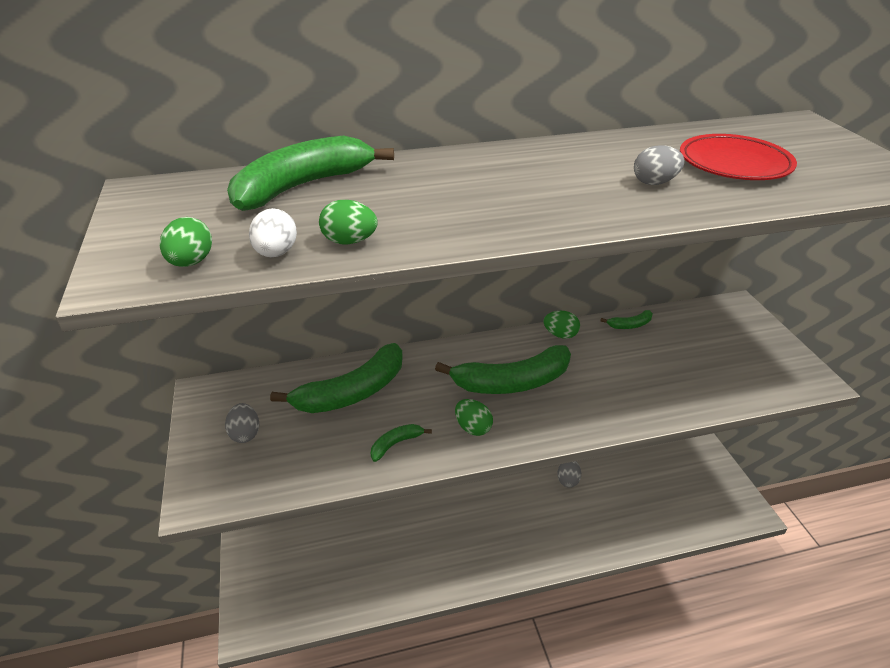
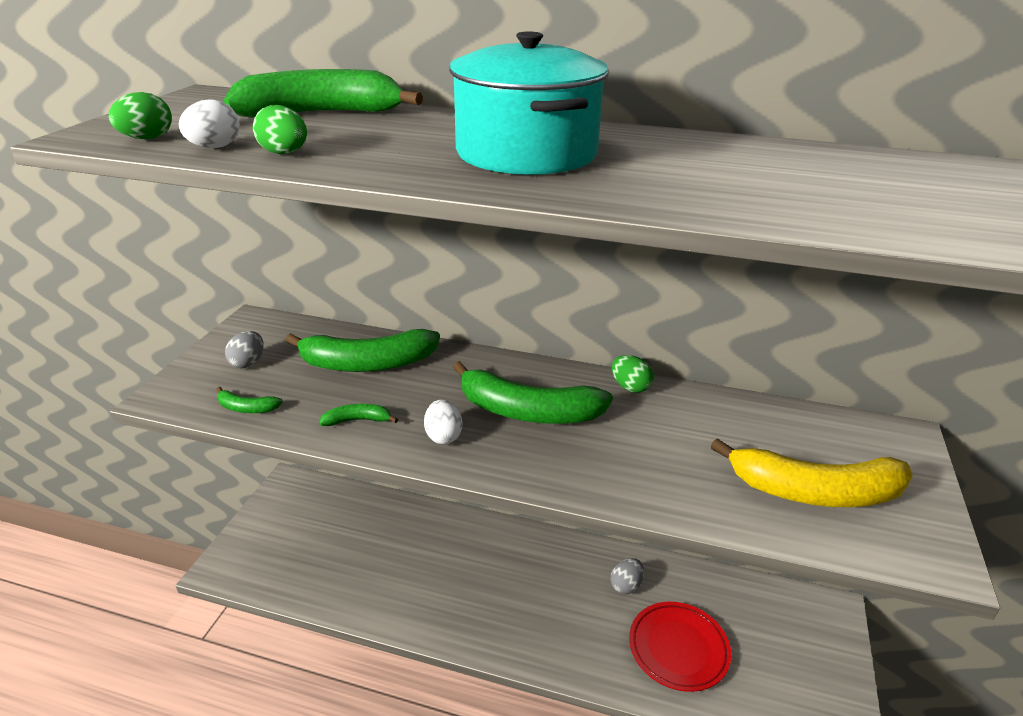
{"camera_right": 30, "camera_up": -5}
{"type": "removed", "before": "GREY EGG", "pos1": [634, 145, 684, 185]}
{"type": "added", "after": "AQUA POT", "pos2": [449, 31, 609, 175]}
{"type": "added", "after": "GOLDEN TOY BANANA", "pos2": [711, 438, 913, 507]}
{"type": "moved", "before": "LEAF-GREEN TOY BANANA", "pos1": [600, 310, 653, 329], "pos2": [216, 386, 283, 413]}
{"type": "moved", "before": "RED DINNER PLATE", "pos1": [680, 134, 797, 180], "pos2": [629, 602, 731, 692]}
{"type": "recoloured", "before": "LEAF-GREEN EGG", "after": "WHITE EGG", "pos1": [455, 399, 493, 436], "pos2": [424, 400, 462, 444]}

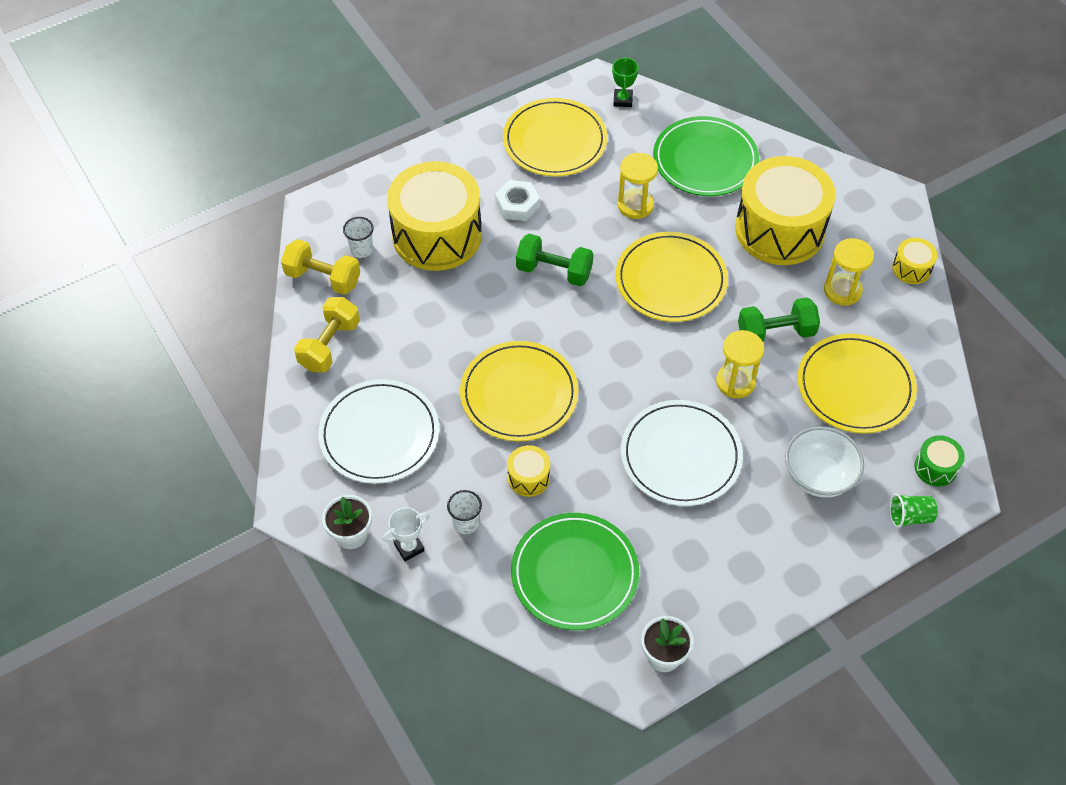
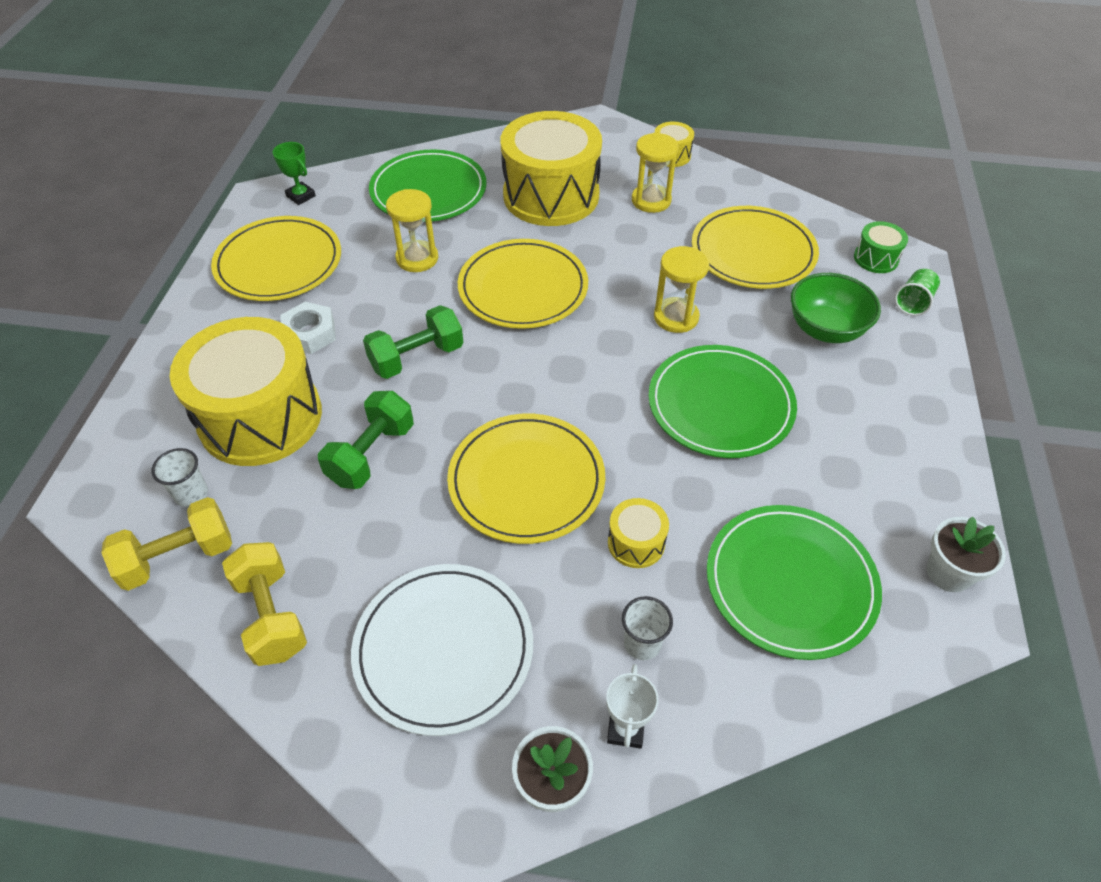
{"camera_right": -50, "camera_up": -5}
{"type": "moved", "before": "LEAF-GREEN HAND WEIGHT", "pos1": [738, 297, 820, 342], "pos2": [318, 391, 414, 489]}
{"type": "recoloured", "before": "WHITE DINNER PLATE", "after": "LEAF-GREEN DINNER PLATE", "pos1": [621, 400, 743, 506], "pos2": [648, 345, 797, 458]}
{"type": "recoloured", "before": "WHITE SERVING BOWL", "after": "LEAF-GREEN SERVING BOWL", "pos1": [785, 426, 864, 498], "pos2": [791, 273, 881, 343]}

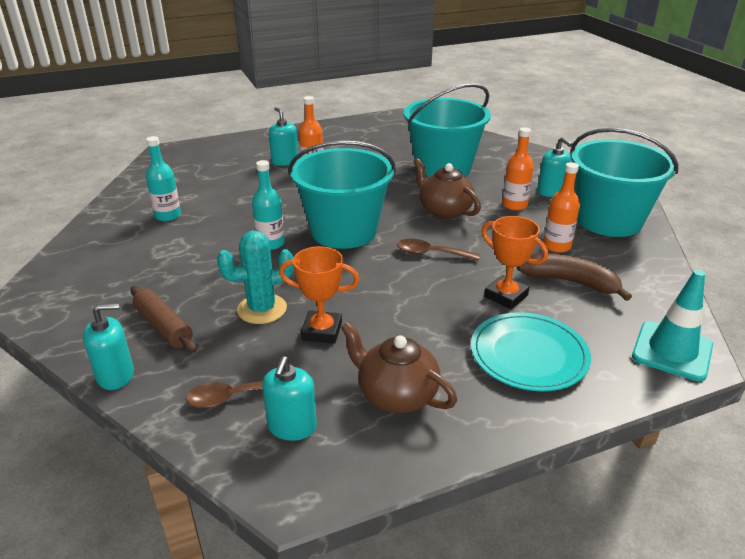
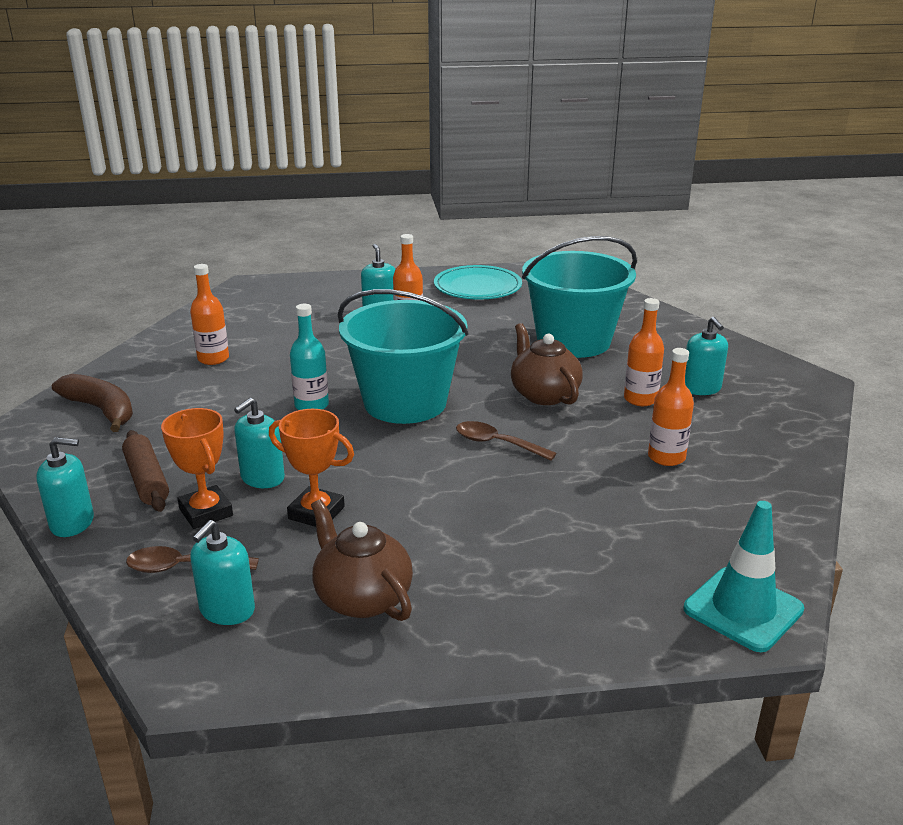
{"camera_right": 15, "camera_up": -5}
{"type": "removed", "before": "AQUA BUCKET", "pos1": [570, 128, 678, 237]}
{"type": "moved", "before": "AQUA DINNER PLATE", "pos1": [471, 312, 591, 391], "pos2": [434, 265, 522, 300]}
{"type": "moved", "before": "ORANGE-COLOURED TROPHY", "pos1": [482, 216, 548, 309], "pos2": [161, 408, 233, 529]}
{"type": "moved", "before": "BROWN TOY BANANA", "pos1": [517, 254, 632, 301], "pos2": [52, 374, 133, 432]}
{"type": "replaced", "before": "AQUA PRICKLY PLANT", "after": "AQUA SOAP PUMP", "pos1": [217, 231, 294, 324], "pos2": [234, 398, 285, 488]}
{"type": "recoloured", "before": "AQUA DRINK BOTTLE", "after": "ORANGE-COLOURED DRINK BOTTLE", "pos1": [146, 136, 181, 221], "pos2": [190, 264, 229, 365]}

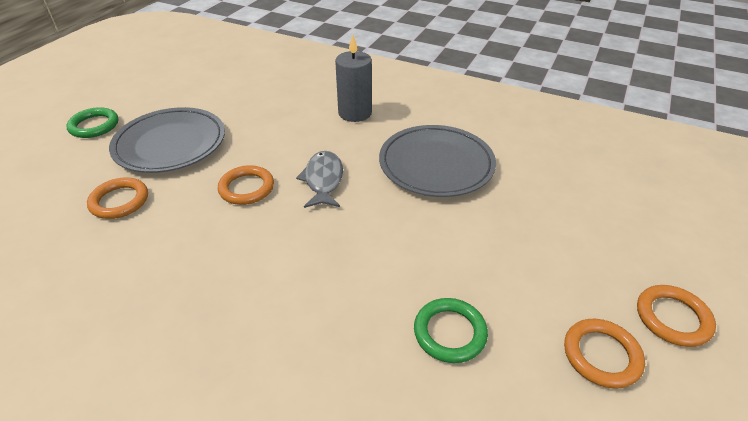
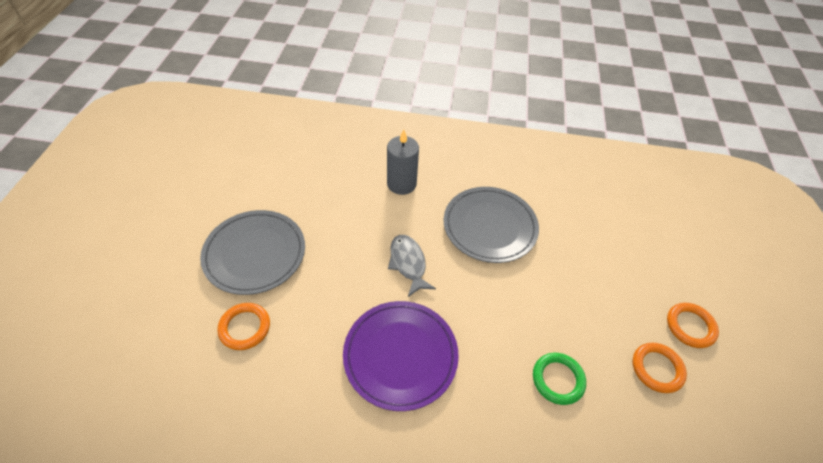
{"camera_right": -20, "camera_up": 10}
{"type": "removed", "before": "LEAF-GREEN RING", "pos1": [66, 107, 118, 138]}
{"type": "removed", "before": "ORANGE-COLOURED RING", "pos1": [218, 165, 274, 205]}
{"type": "added", "after": "PURPLE DINNER PLATE", "pos2": [343, 301, 459, 411]}

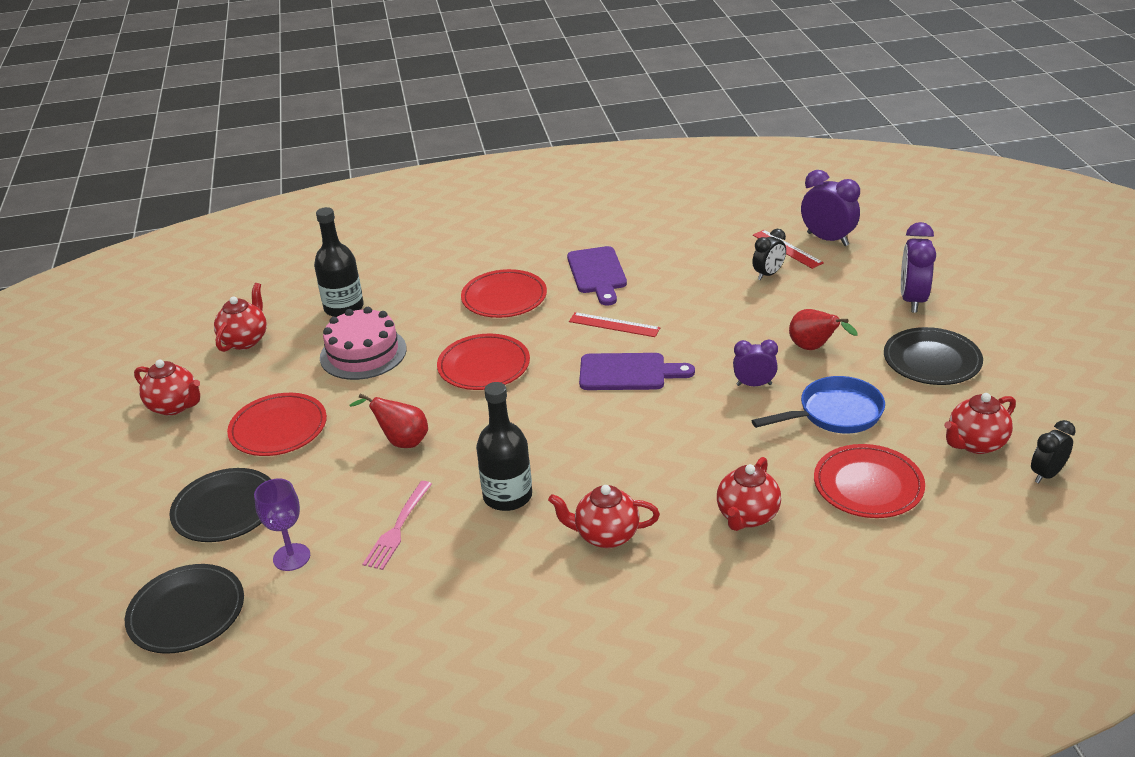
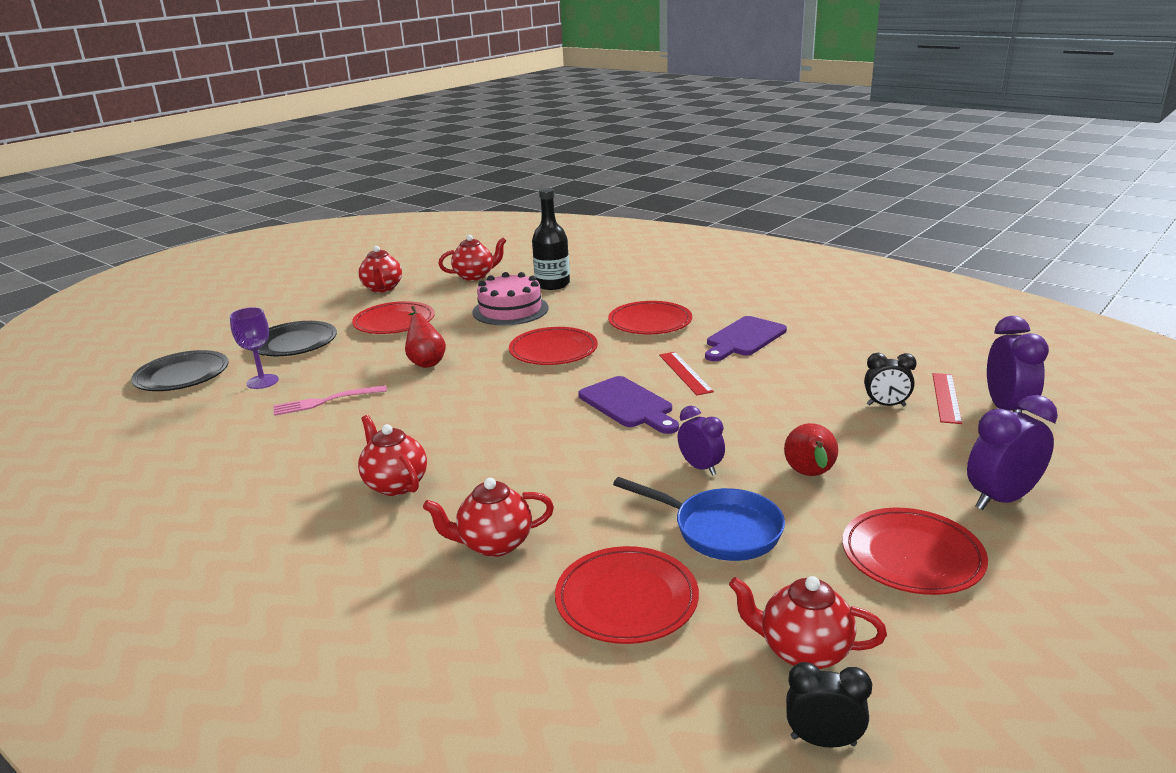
{"camera_right": 50, "camera_up": -10}
{"type": "removed", "before": "JET-BLACK DRINK BOTTLE", "pos1": [476, 382, 532, 511]}
{"type": "recoloured", "before": "JET-BLACK DINNER PLATE", "after": "RED DINNER PLATE", "pos1": [884, 327, 983, 385], "pos2": [842, 508, 988, 595]}

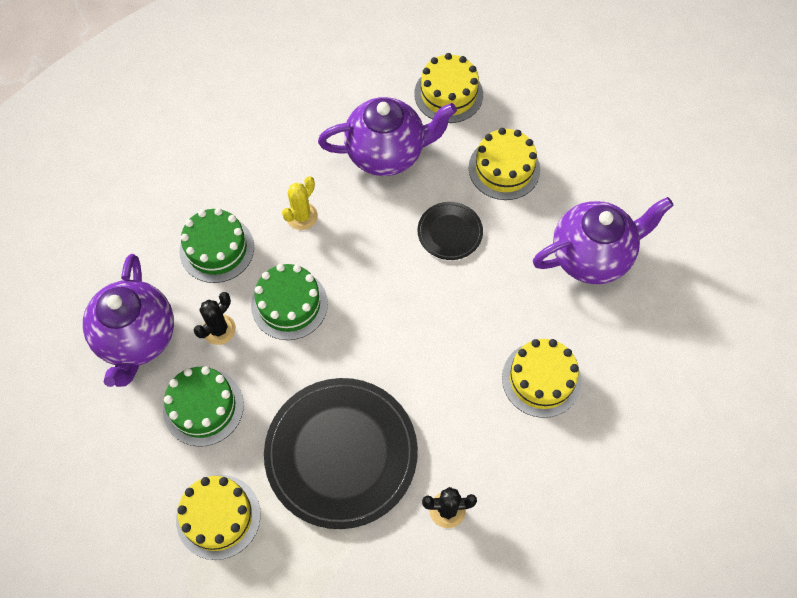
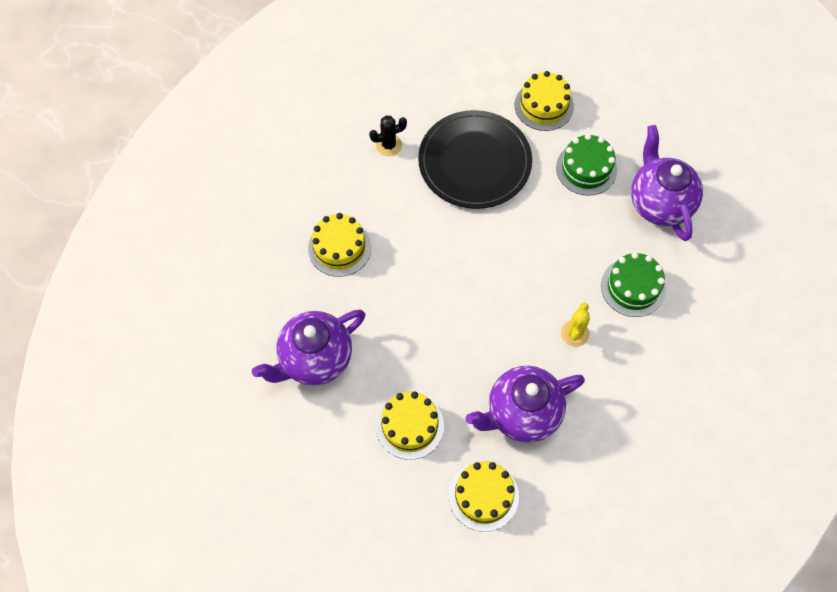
{"camera_right": 165, "camera_up": 0}
{"type": "removed", "before": "JET-BLACK PRICKLY PLANT", "pos1": [194, 292, 236, 345]}
{"type": "removed", "before": "LEAF-GREEN GATEAU", "pos1": [251, 264, 328, 340]}
{"type": "removed", "before": "JET-BLACK DINNER PLATE", "pos1": [418, 202, 483, 260]}

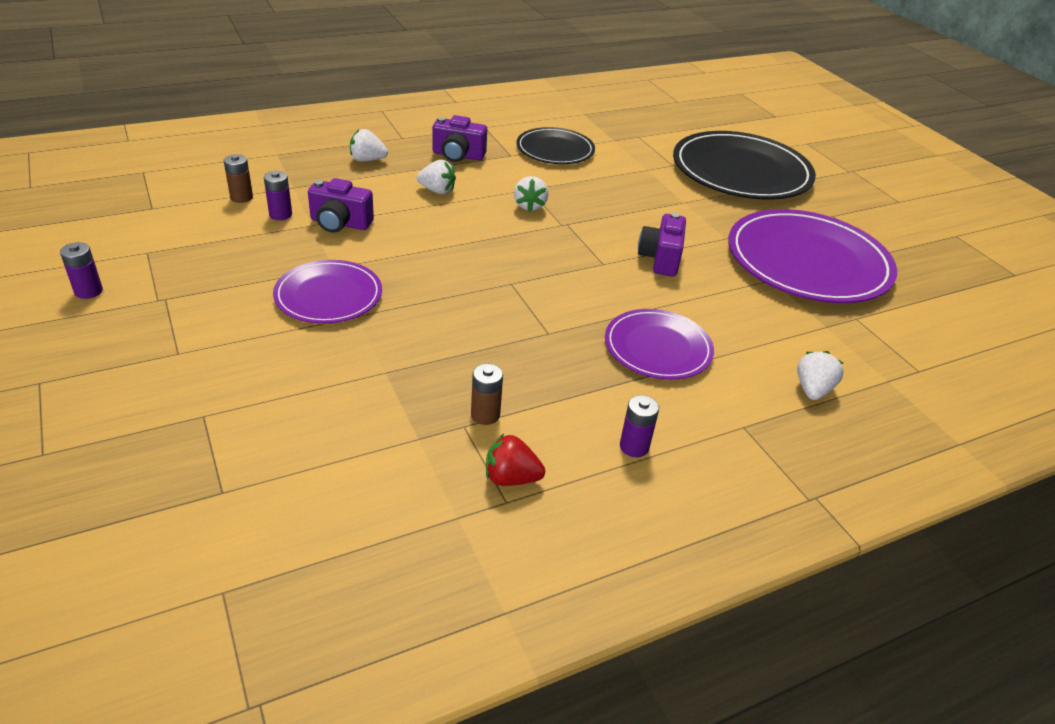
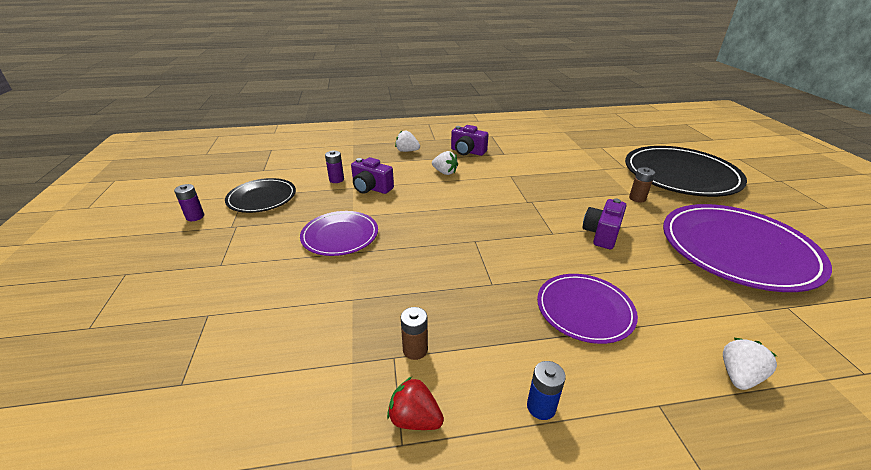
{"camera_right": 20, "camera_up": -5}
{"type": "removed", "before": "WHITE STRAWBERRY", "pos1": [514, 176, 548, 212]}
{"type": "moved", "before": "BROWN AA BATTERY", "pos1": [224, 154, 253, 203], "pos2": [629, 167, 655, 203]}
{"type": "moved", "before": "JET-BLACK DINNER PLATE", "pos1": [516, 127, 595, 164], "pos2": [225, 178, 296, 213]}
{"type": "recoloured", "before": "PURPLE AA BATTERY", "after": "ROYAL BLUE AA BATTERY", "pos1": [620, 395, 659, 457], "pos2": [527, 361, 566, 420]}

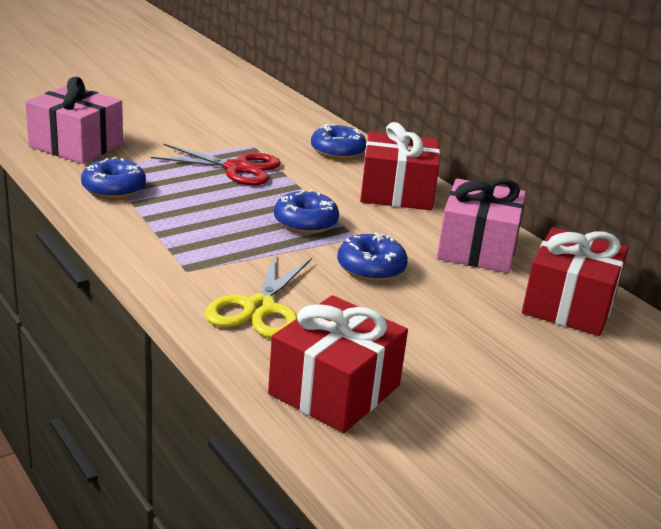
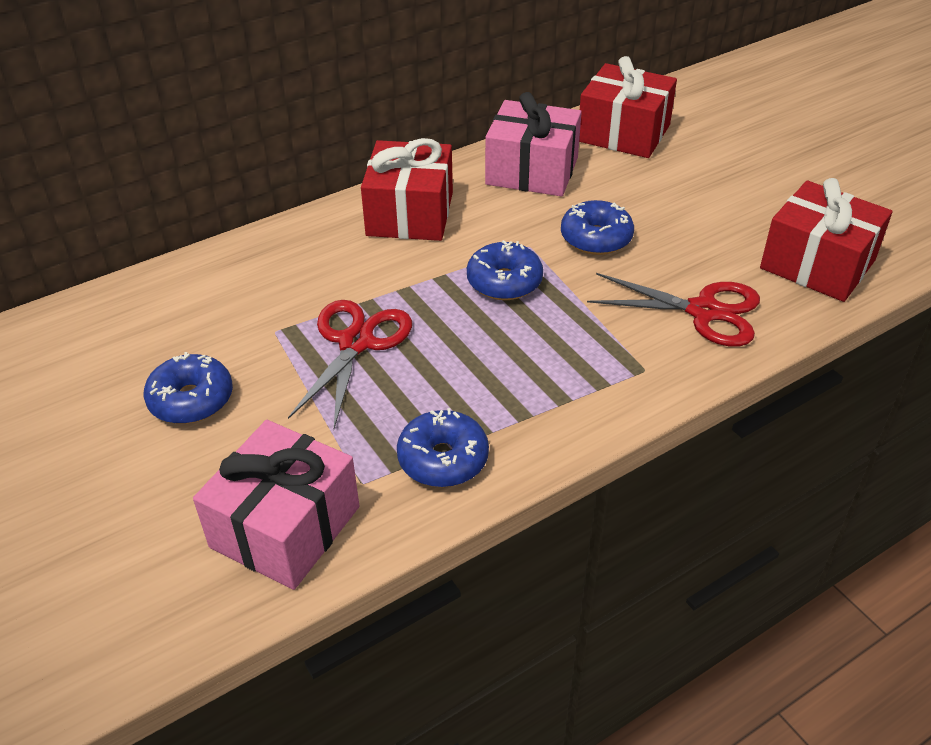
{"camera_right": -85, "camera_up": 15}
{"type": "moved", "before": "ROYAL BLUE GLAZED DONUT", "pos1": [311, 124, 366, 160], "pos2": [144, 352, 233, 424]}
{"type": "recoloured", "before": "GOLDEN SCISSORS", "after": "RED SCISSORS", "pos1": [205, 254, 312, 339], "pos2": [587, 273, 760, 347]}

